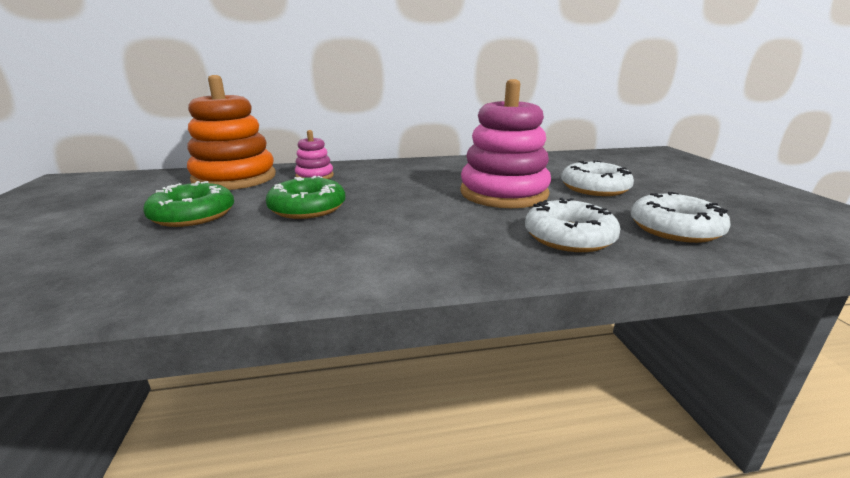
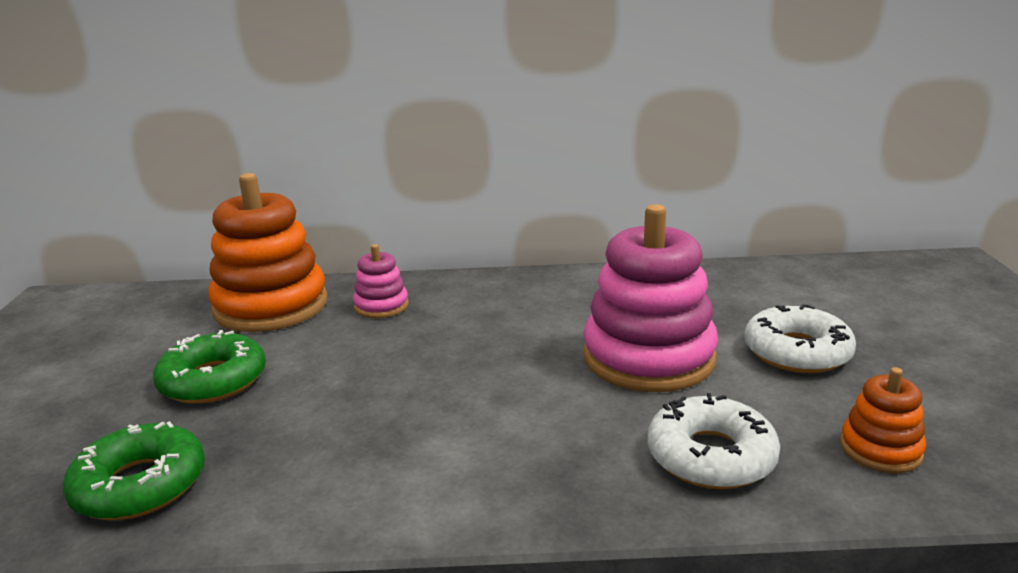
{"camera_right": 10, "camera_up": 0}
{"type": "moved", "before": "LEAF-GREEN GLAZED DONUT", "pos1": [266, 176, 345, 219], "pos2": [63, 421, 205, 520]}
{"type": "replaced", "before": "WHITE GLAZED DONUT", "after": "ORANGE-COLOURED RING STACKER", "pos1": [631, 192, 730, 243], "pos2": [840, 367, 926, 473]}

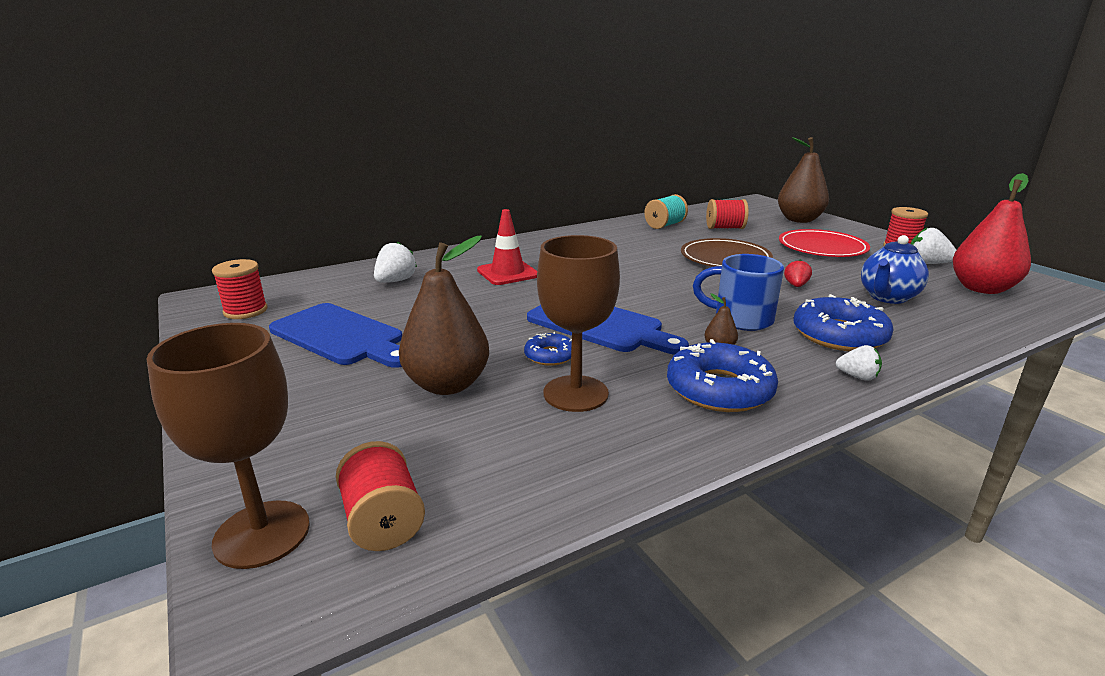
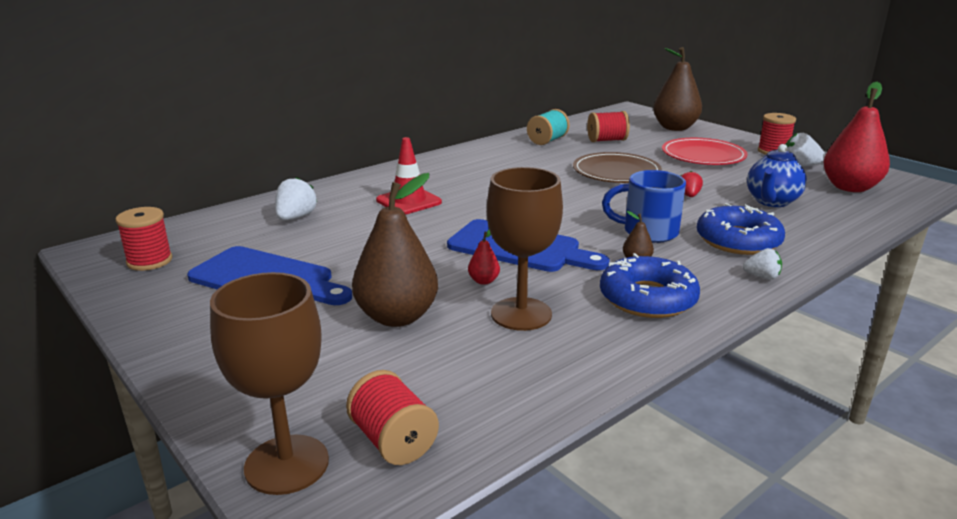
{"camera_right": -10, "camera_up": 0}
{"type": "replaced", "before": "ROYAL BLUE GLAZED DONUT", "after": "RED PEAR", "pos1": [524, 332, 572, 366], "pos2": [468, 230, 500, 285]}

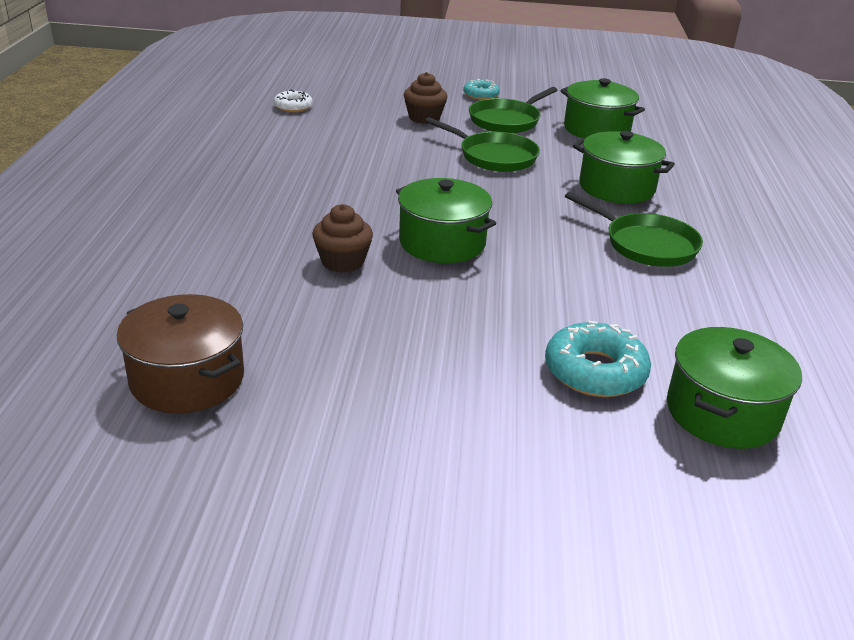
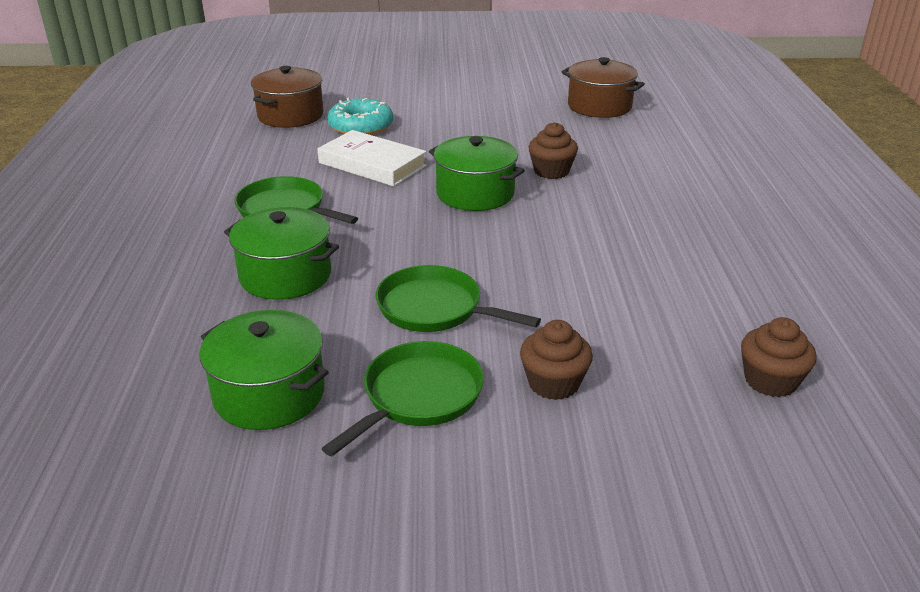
{"camera_right": 175, "camera_up": 0}
{"type": "removed", "before": "AQUA GLAZED DONUT", "pos1": [463, 79, 500, 100]}
{"type": "added", "after": "WHITE BOOK", "pos2": [317, 130, 427, 187]}
{"type": "replaced", "before": "WHITE GLAZED DONUT", "after": "BROWN CUPCAKE", "pos1": [274, 90, 313, 112], "pos2": [741, 317, 817, 397]}
{"type": "recoloured", "before": "LEAF-GREEN POT", "after": "BROWN POT", "pos1": [667, 327, 802, 449], "pos2": [251, 66, 323, 128]}

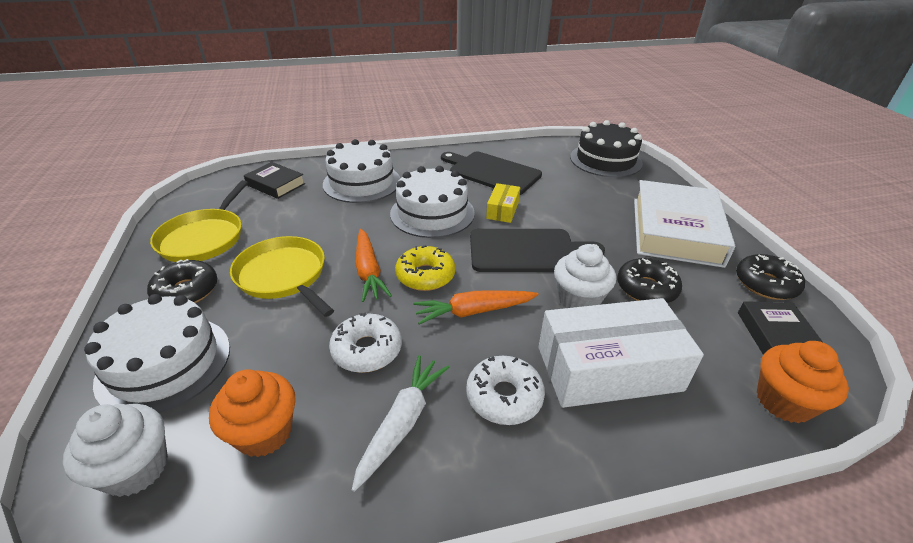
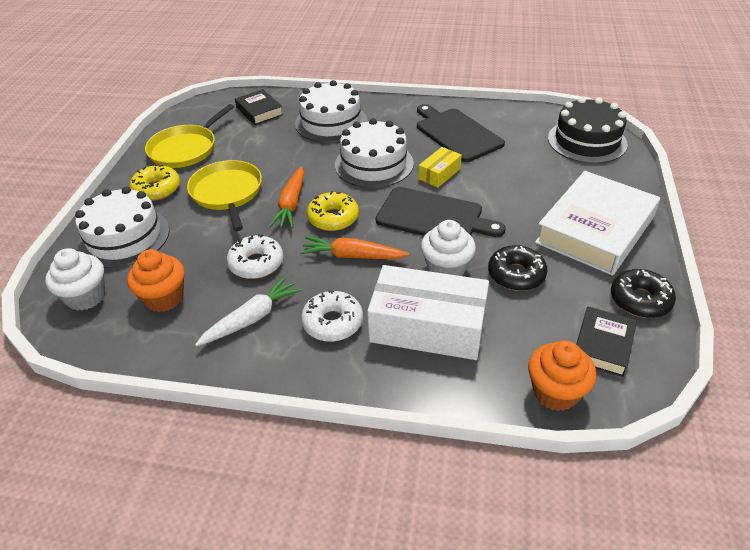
{"camera_right": 25, "camera_up": 5}
{"type": "recoloured", "before": "JET-BLACK GLAZED DONUT", "after": "GOLDEN GLAZED DONUT", "pos1": [147, 259, 217, 303], "pos2": [130, 164, 180, 201]}

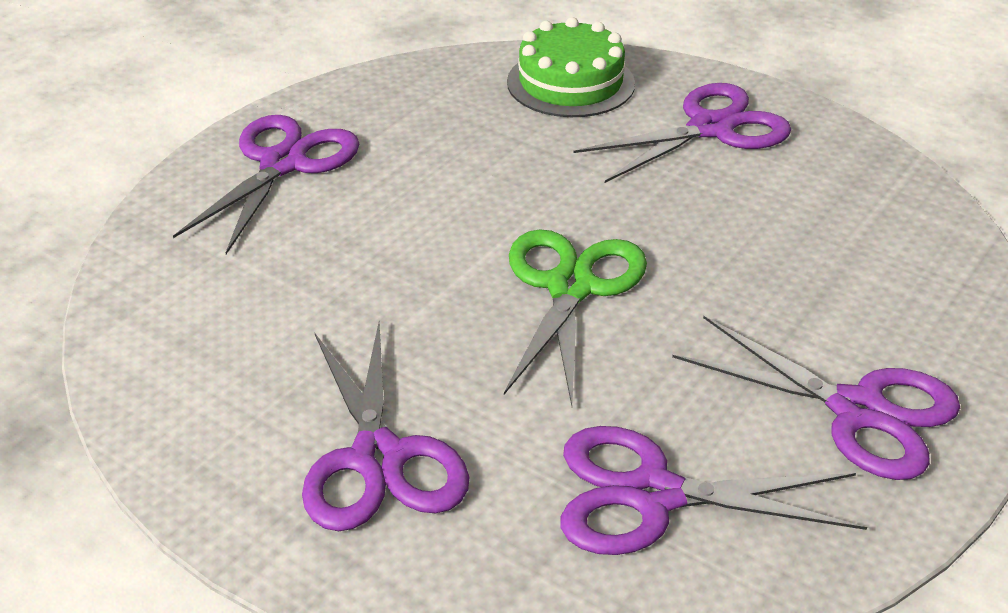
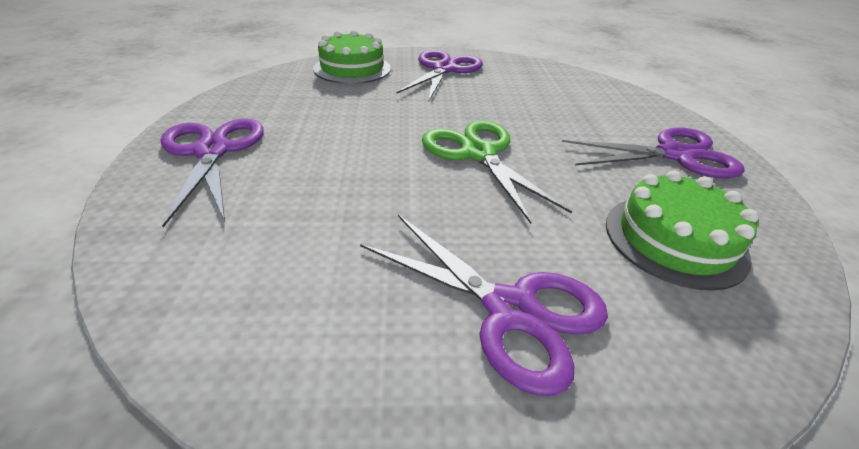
{"camera_right": -40, "camera_up": 0}
{"type": "replaced", "before": "PURPLE SCISSORS", "after": "LEAF-GREEN GATEAU", "pos1": [560, 426, 867, 555], "pos2": [606, 170, 759, 291]}

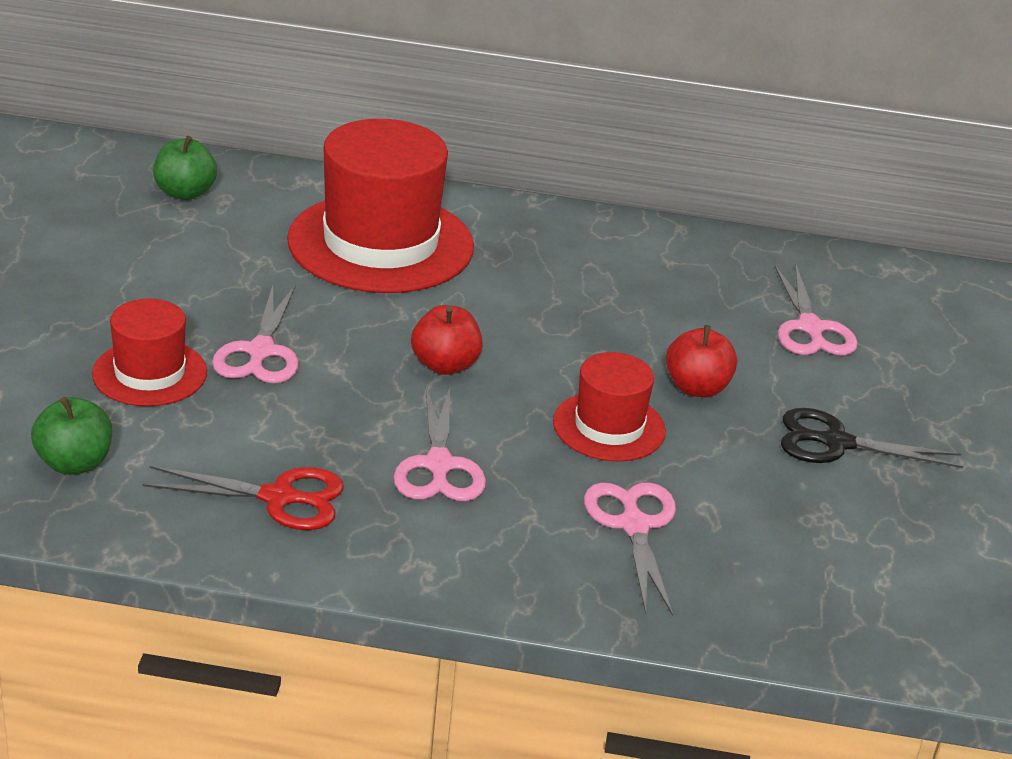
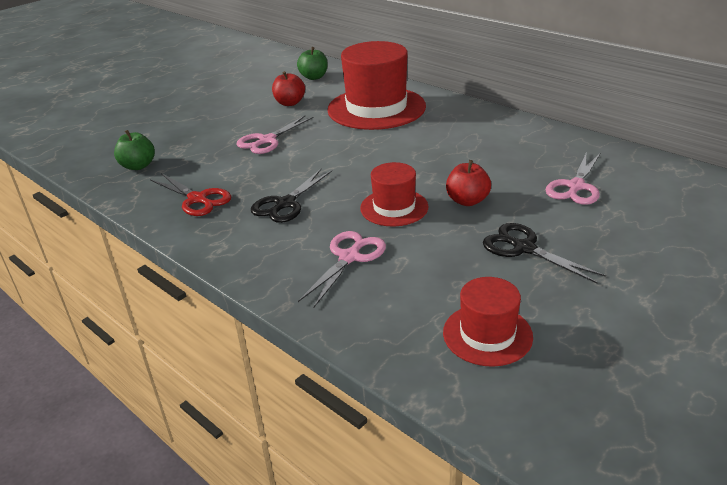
{"camera_right": 40, "camera_up": 0}
{"type": "moved", "before": "RED HAT", "pos1": [92, 299, 207, 406], "pos2": [443, 277, 533, 367]}
{"type": "moved", "before": "RED TOY APPLE", "pos1": [411, 305, 483, 375], "pos2": [272, 71, 305, 106]}
{"type": "recoloured", "before": "ROSY SCISSORS", "after": "JET-BLACK SCISSORS", "pos1": [394, 387, 486, 501], "pos2": [251, 169, 332, 223]}

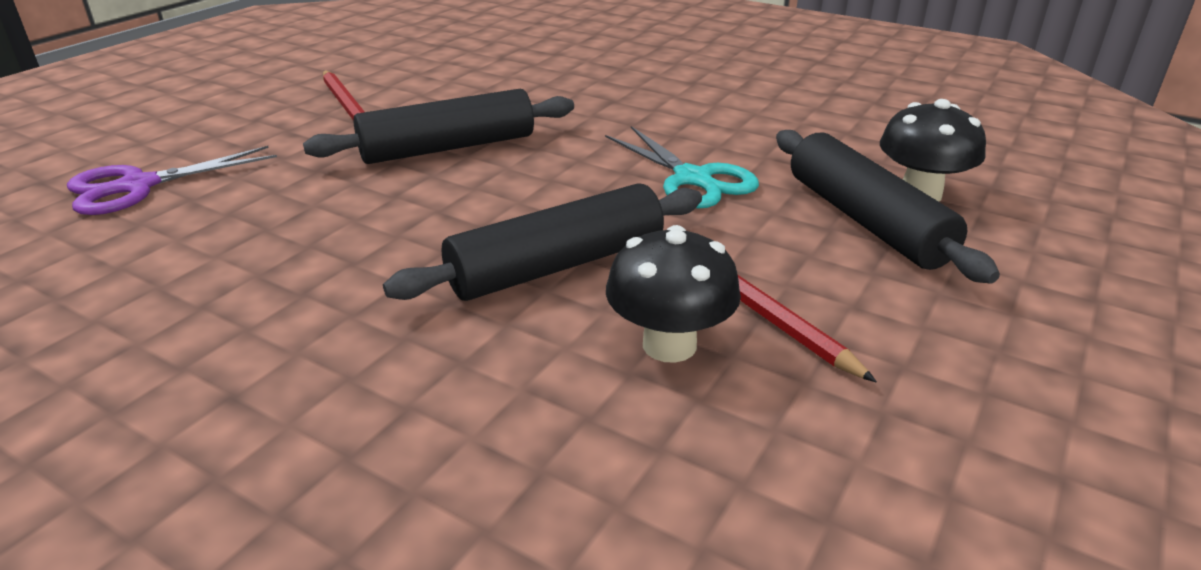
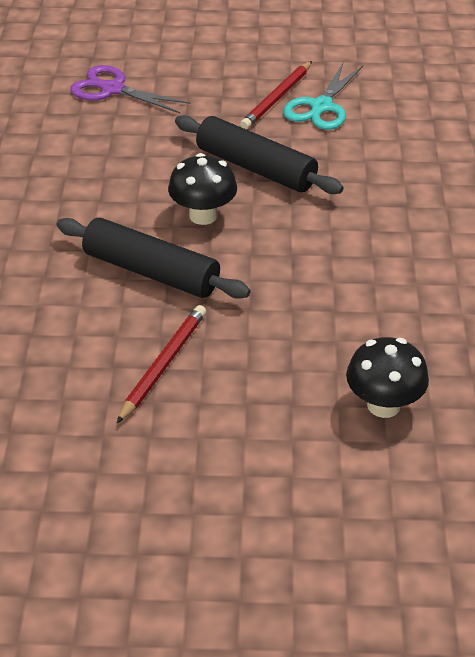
{"camera_right": 60, "camera_up": 10}
{"type": "removed", "before": "JET-BLACK DOUGH ROLLER", "pos1": [776, 130, 1000, 284]}
{"type": "moved", "before": "AQUA SCISSORS", "pos1": [605, 126, 759, 209], "pos2": [283, 63, 363, 130]}
{"type": "moved", "before": "JET-BLACK FUNGUS", "pos1": [606, 225, 741, 363], "pos2": [168, 153, 237, 225]}

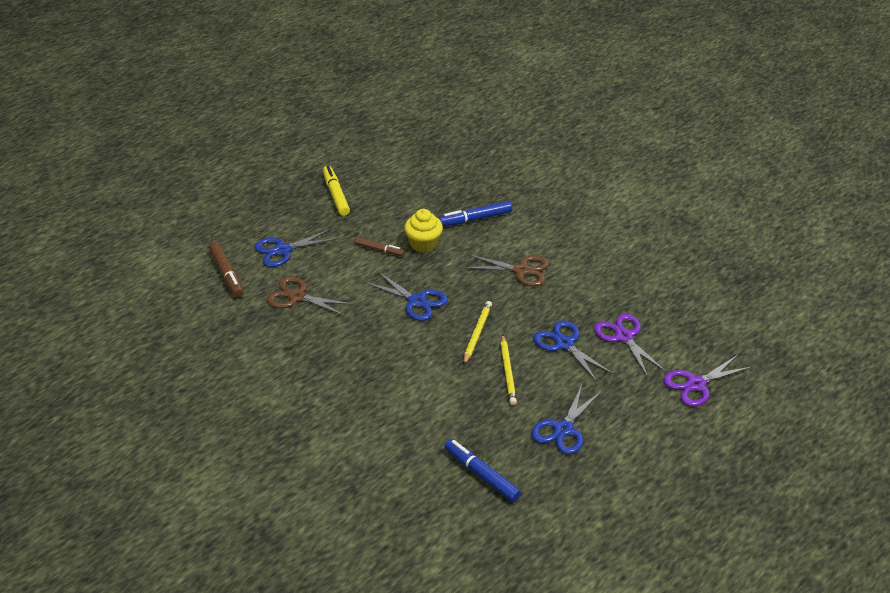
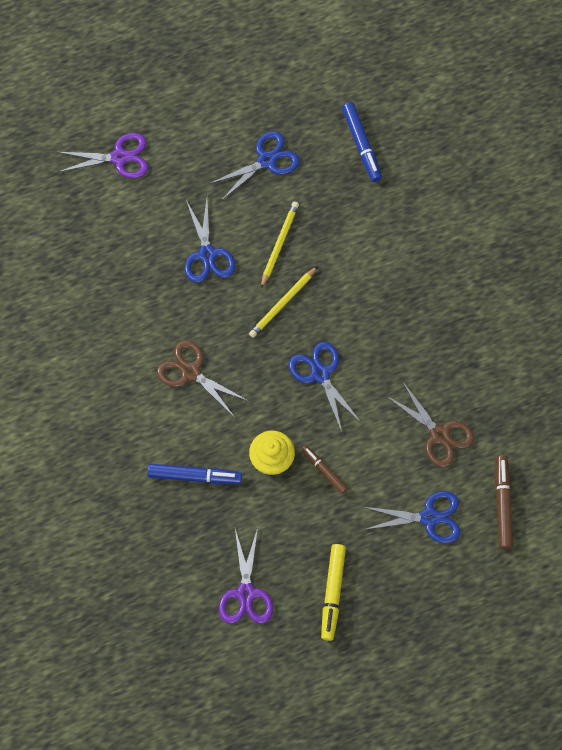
{"camera_right": -155, "camera_up": 30}
{"type": "moved", "before": "PURPLE SCISSORS", "pos1": [594, 314, 666, 377], "pos2": [219, 528, 273, 624]}

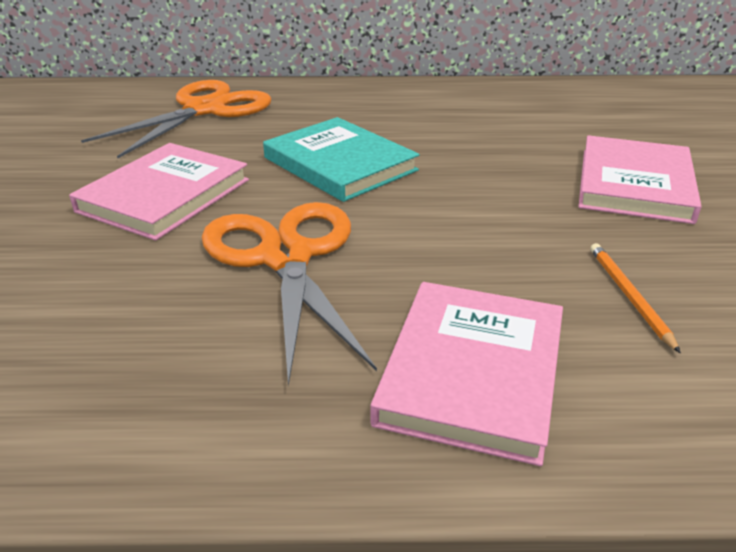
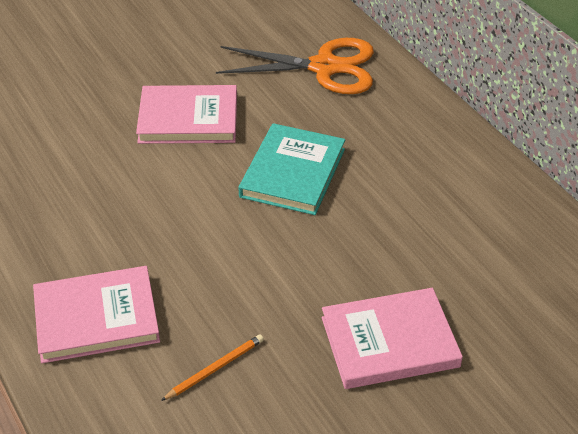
{"camera_right": 60, "camera_up": 10}
{"type": "removed", "before": "ORANGE-COLOURED SCISSORS", "pos1": [202, 202, 377, 386]}

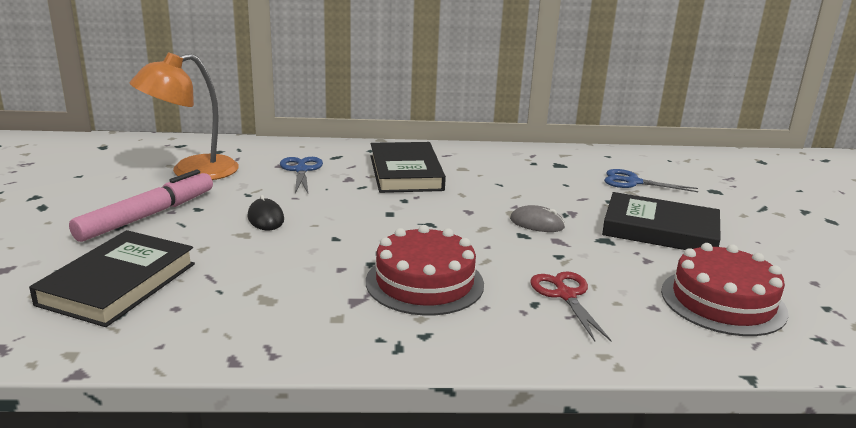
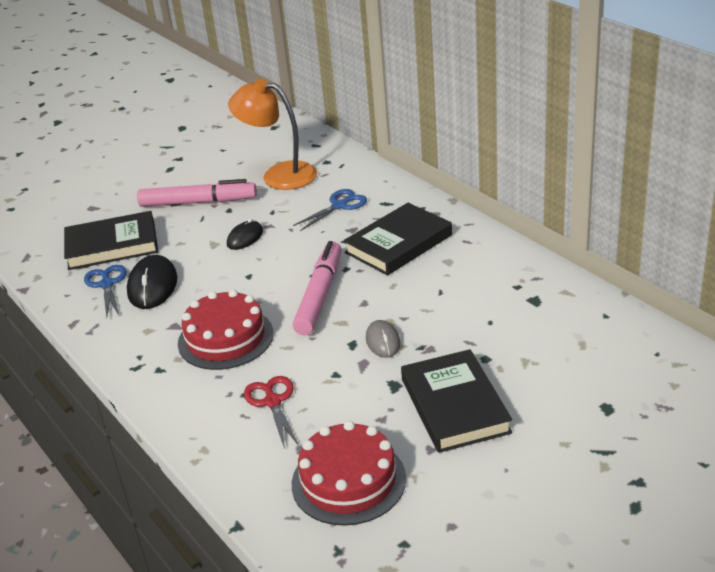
{"camera_right": 60, "camera_up": 10}
{"type": "added", "after": "JET-BLACK COMPUTER MOUSE", "pos2": [127, 255, 177, 309]}
{"type": "added", "after": "ROSY FELT PEN", "pos2": [293, 241, 341, 335]}
{"type": "moved", "before": "ROYAL BLUE SCISSORS", "pos1": [604, 169, 698, 192], "pos2": [84, 265, 127, 317]}
{"type": "turned", "before": "RED SCISSORS", "pos1": [530, 271, 612, 342], "pos2": [244, 376, 299, 449], "turn": -60}

